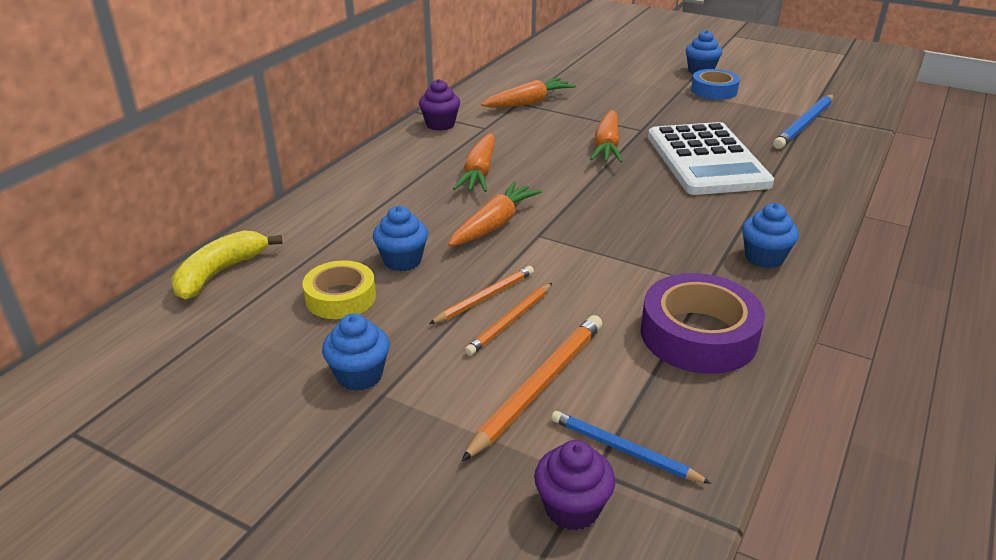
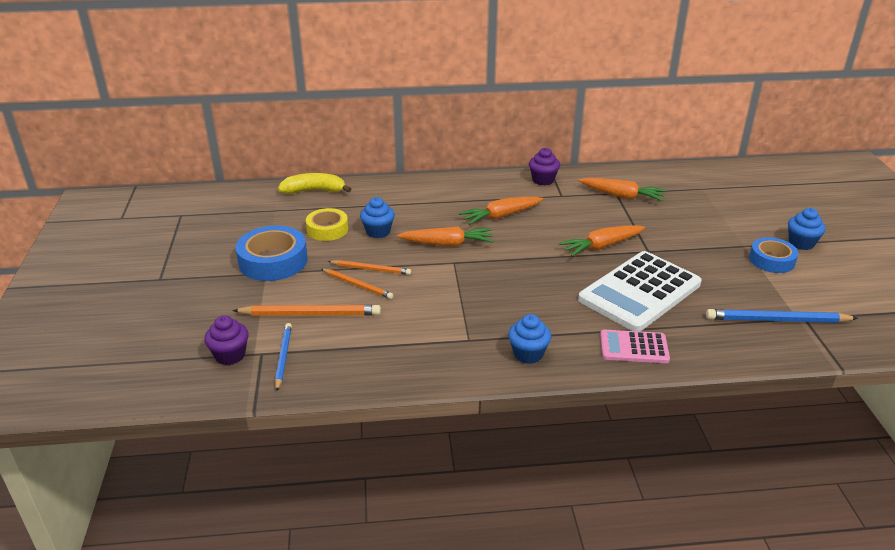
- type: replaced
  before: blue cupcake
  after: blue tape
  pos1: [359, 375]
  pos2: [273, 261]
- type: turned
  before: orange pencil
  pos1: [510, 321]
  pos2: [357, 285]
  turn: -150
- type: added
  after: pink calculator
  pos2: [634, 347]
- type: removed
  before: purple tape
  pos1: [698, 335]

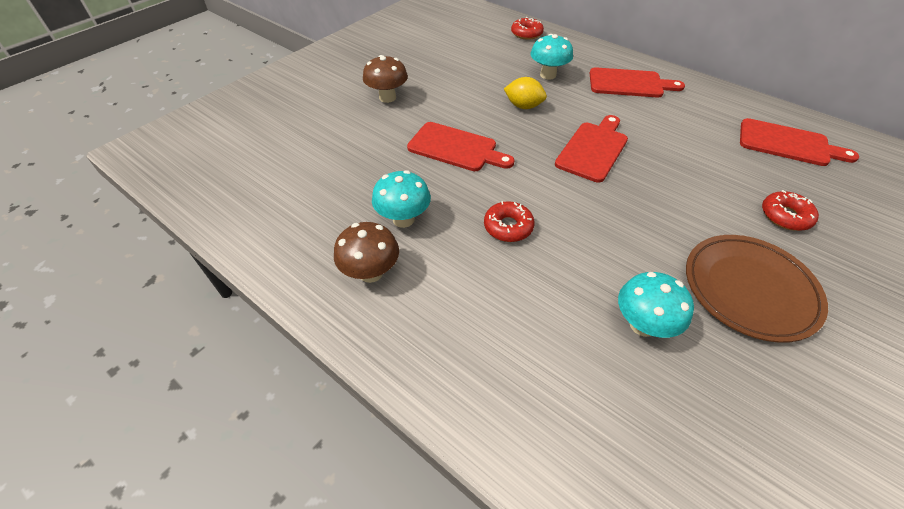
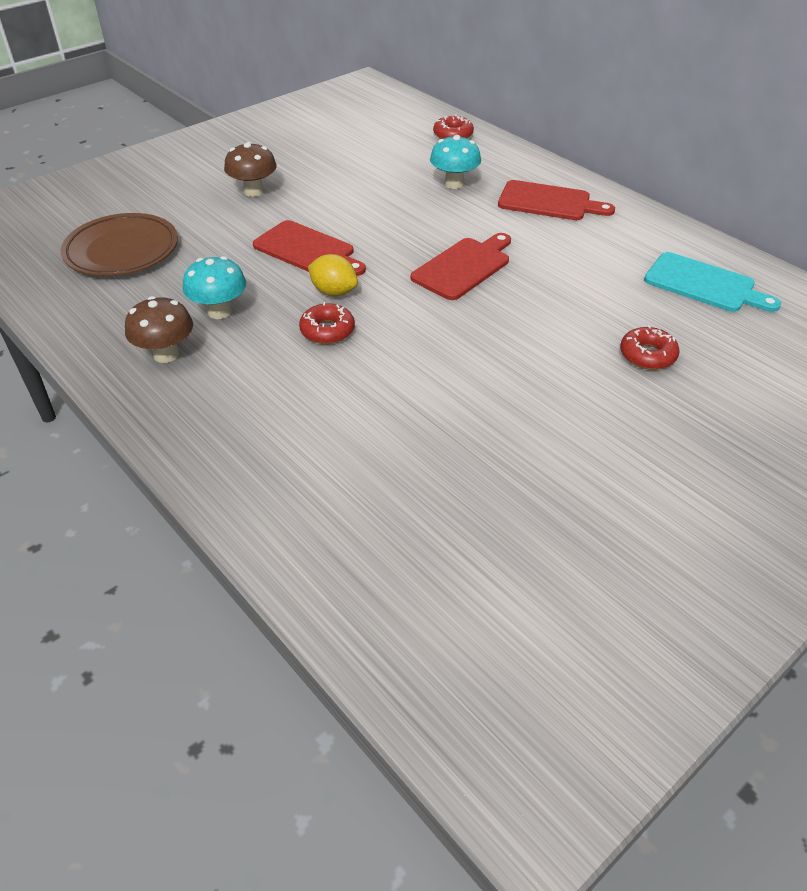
- type: moved
  before: brown plate
  pos1: [749, 289]
  pos2: [122, 250]
- type: moved
  before: yellow lemon
  pos1: [523, 106]
  pos2: [334, 292]
- type: recoloured
  before: red cutting board
  after: turquoise cutting board
  pos1: [788, 144]
  pos2: [704, 284]
- type: removed
  before: turquoise mushroom
  pos1: [642, 325]

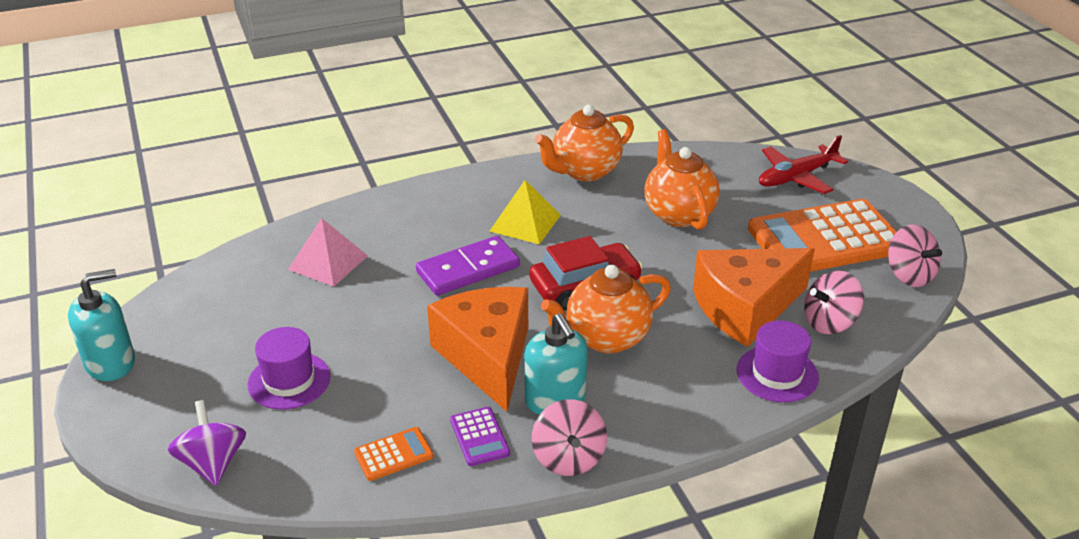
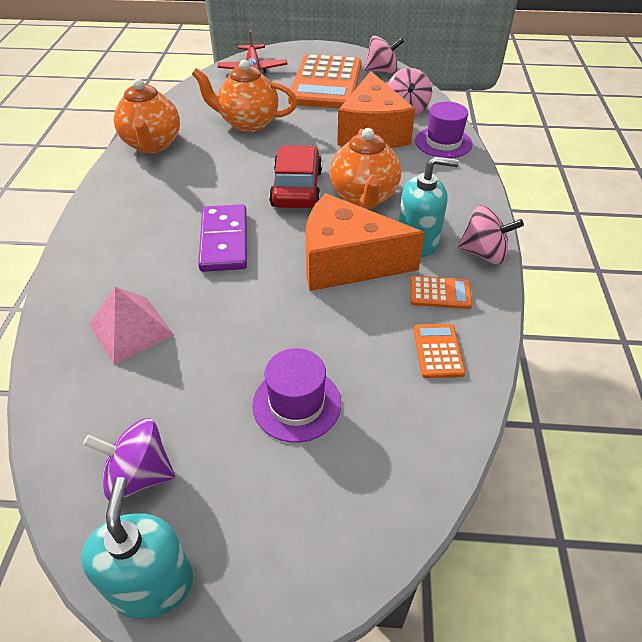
- type: moved
  before: purple spinning top
  pos1: [213, 463]
  pos2: [139, 475]
- type: recoloured
  before: purple calculator
  after: orange calculator
  pos1: [479, 437]
  pos2: [440, 293]
- type: removed
  before: yellow pyramid
  pos1: [525, 223]

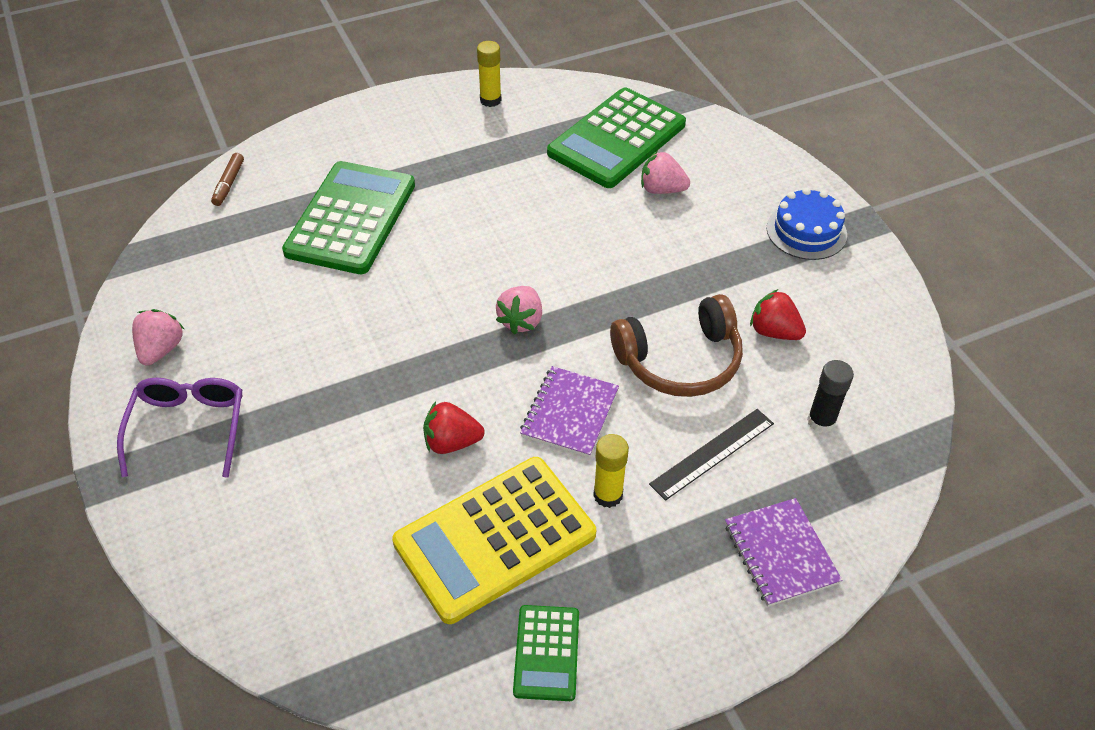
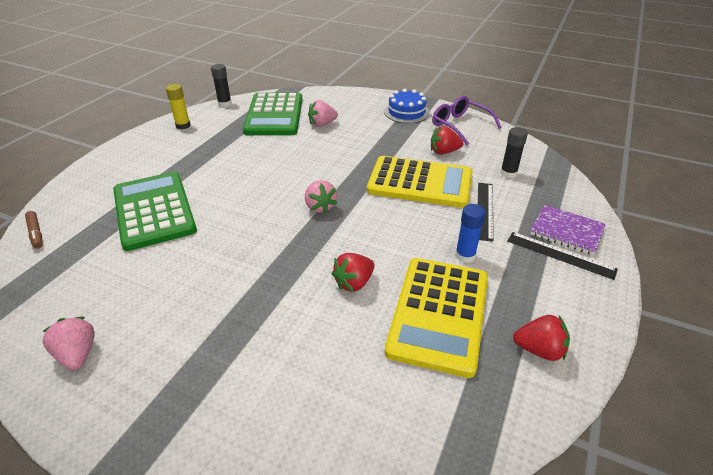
- type: added
  after: black glue stick
  pos2: [224, 104]
- type: replaced
  before: brown headphones
  after: yellow calculator
  pos1: [680, 360]
  pos2: [420, 183]
- type: moved
  before: purple glasses
  pos1: [188, 429]
  pos2: [460, 126]
- type: recoloured
  before: yellow glue stick
  after: blue glue stick
  pos1: [608, 495]
  pos2: [465, 256]
- type: added
  after: black ruler
  pos2: [560, 255]
- type: replaced
  before: green calculator
  after: red strawberry
  pos1: [546, 653]
  pos2: [539, 350]
- type: removed
  before: purple notebook
  pos1: [570, 413]

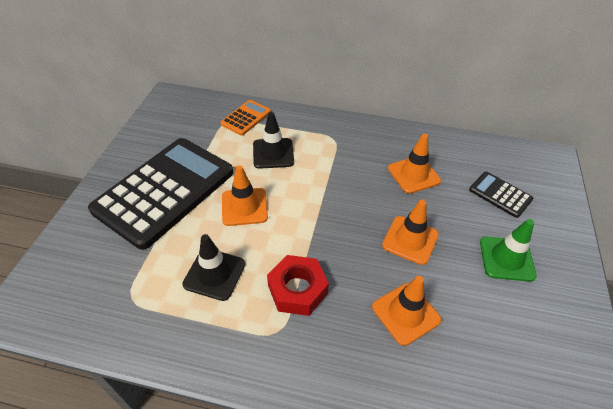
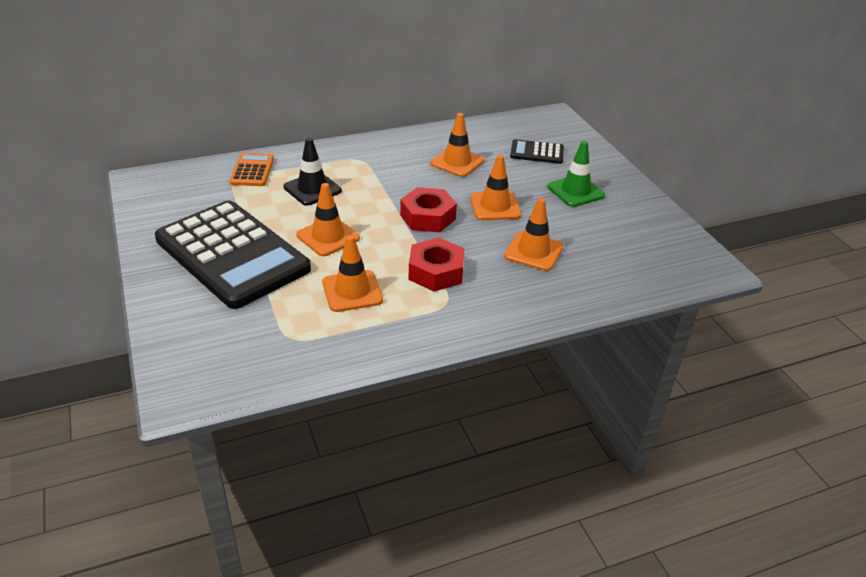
- type: turned
  before: black calculator
  pos1: [165, 191]
  pos2: [232, 254]
  turn: 135
- type: recoloured
  before: black traffic cone
  after: orange traffic cone
  pos1: [214, 274]
  pos2: [352, 291]
- type: added
  after: red nut
  pos2: [428, 217]

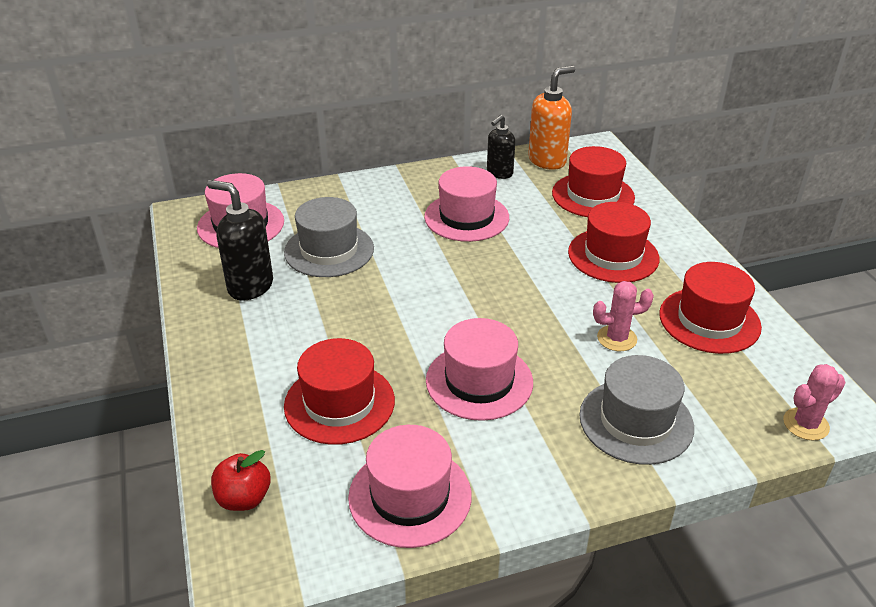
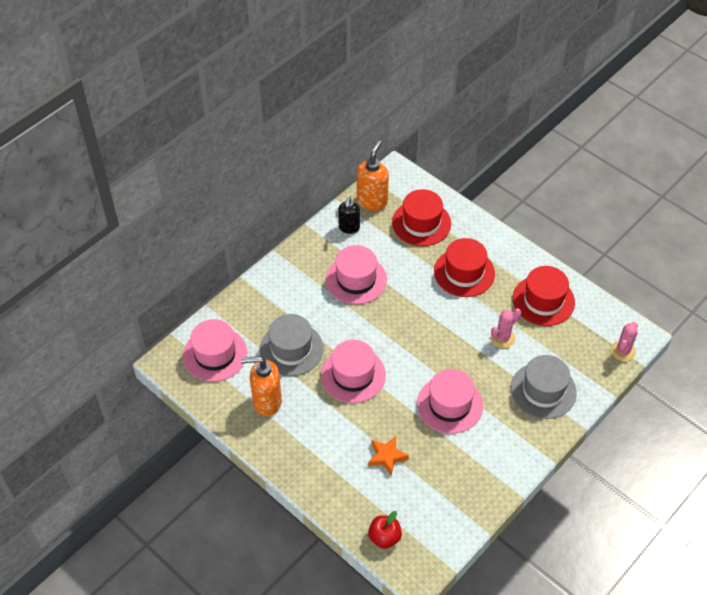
- type: recoloured
  before: black soap dispenser
  after: orange soap dispenser
  pos1: [250, 286]
  pos2: [266, 402]
- type: moved
  before: pink hat
  pos1: [410, 496]
  pos2: [353, 375]
- type: replaced
  before: red hat
  after: orange star
  pos1: [339, 403]
  pos2: [387, 456]

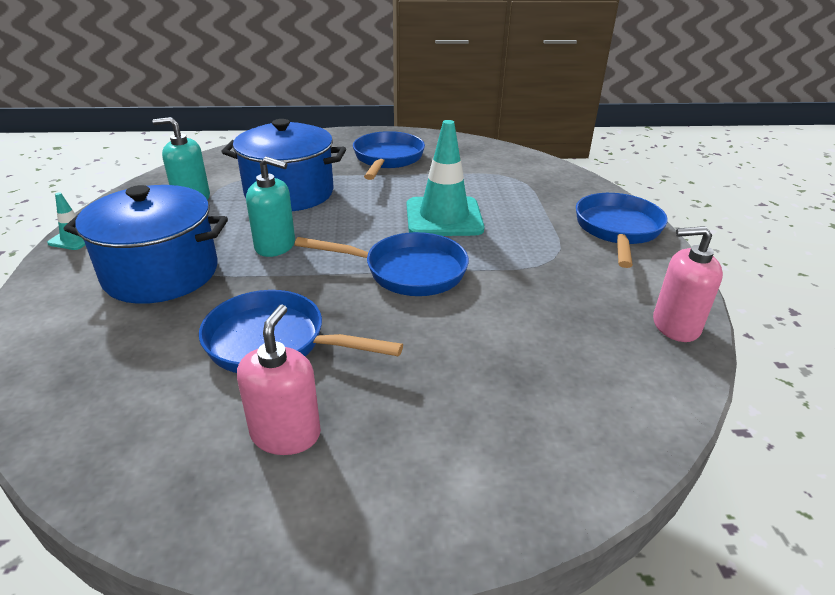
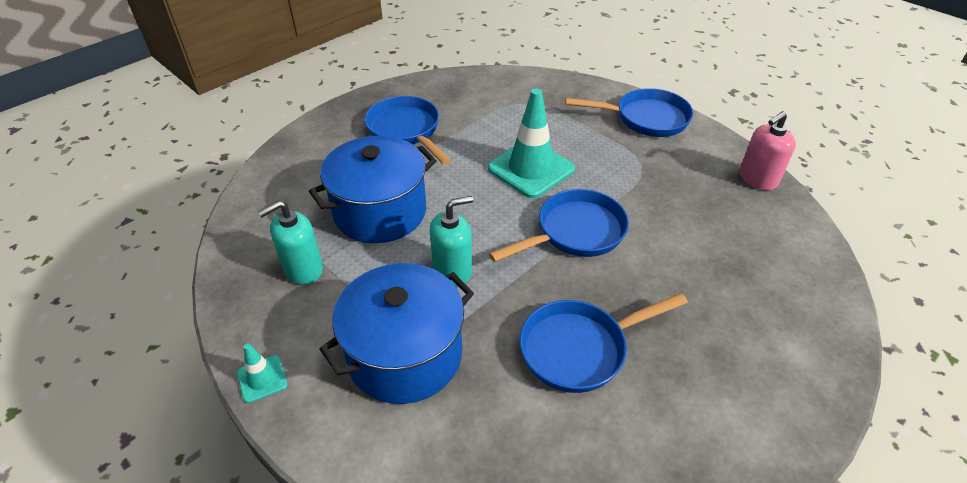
- type: turned
  before: blue pan
  pos1: [617, 230]
  pos2: [645, 119]
  turn: 120
- type: removed
  before: pink soap dispenser
  pos1: [286, 434]

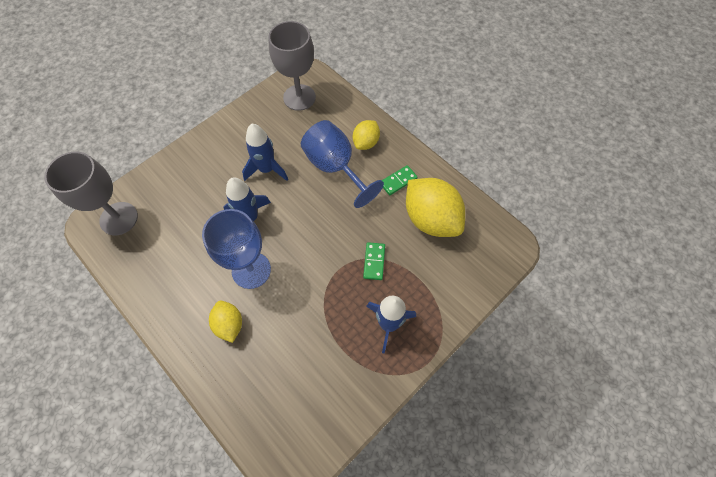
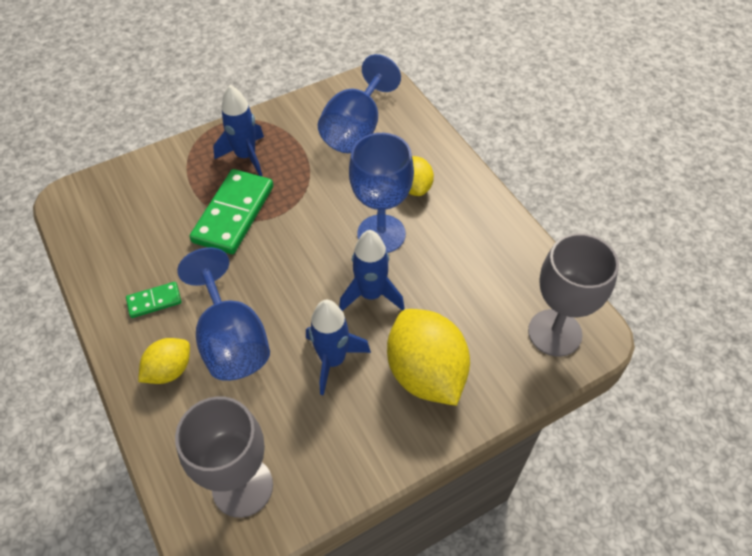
- type: resized
  before: green domino
  pos1: [374, 262]
  pos2: [233, 214]
  scale: 2.03
- type: added
  after: blue goblet
  pos2: [356, 129]
- type: moved
  before: yellow lemon
  pos1: [431, 219]
  pos2: [426, 373]

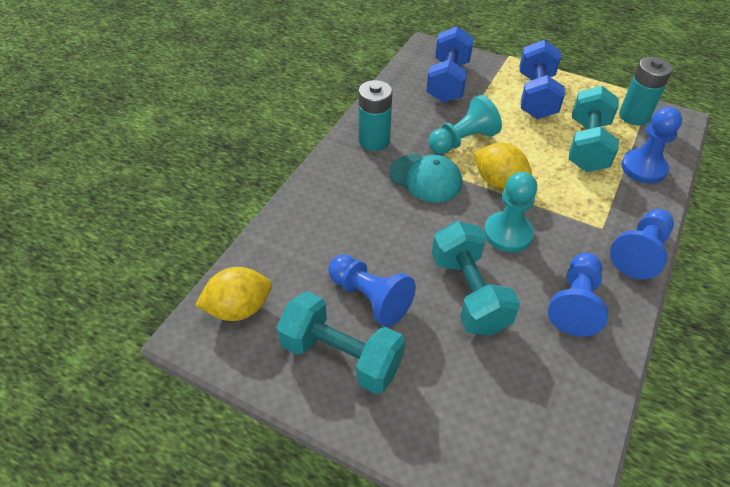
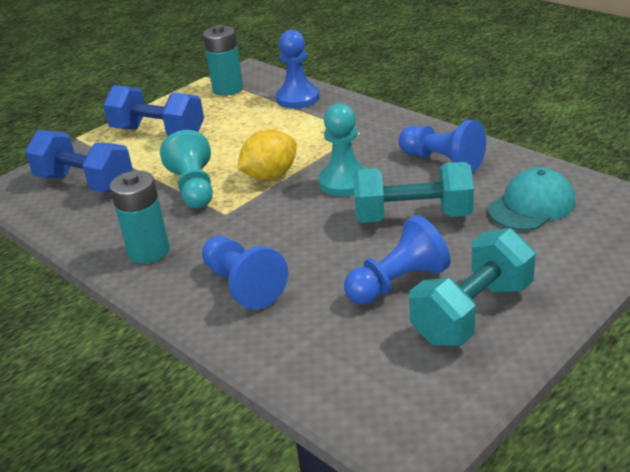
- type: moved
  before: blue pawn
  pos1: [640, 252]
  pos2: [243, 285]
- type: moved
  before: turquoise cap
  pos1: [425, 178]
  pos2: [531, 205]
- type: removed
  before: yellow lemon
  pos1: [239, 308]
- type: removed
  before: turquoise dumbbell
  pos1: [587, 145]

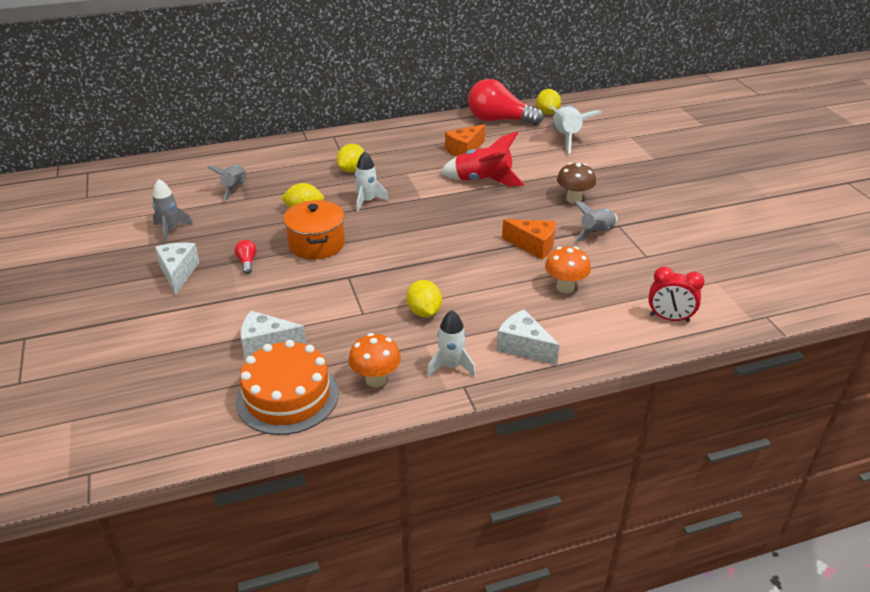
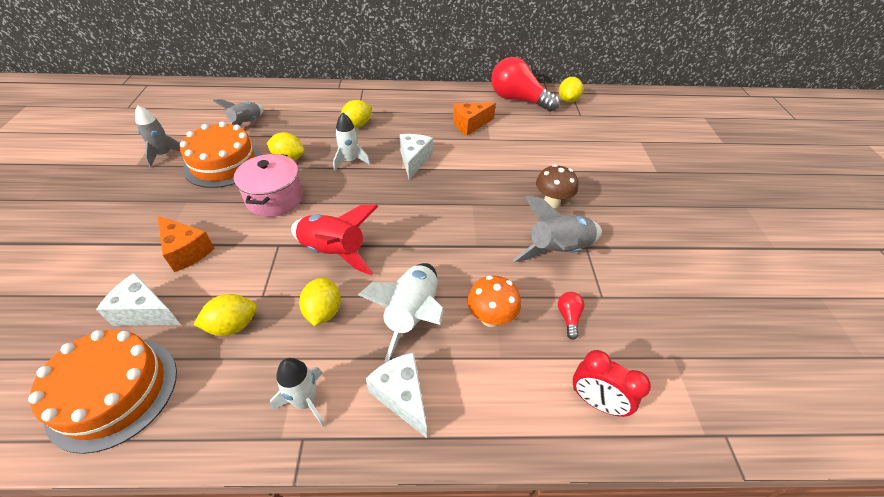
- type: moved
  before: orange cheese
  pos1: [533, 246]
  pos2: [186, 251]
- type: added
  after: orange cake
  pos2: [223, 163]
- type: added
  after: yellow lemon
  pos2: [233, 325]
- type: recoloured
  before: orange pot
  after: pink pot
  pos1: [317, 244]
  pos2: [275, 198]
- type: moved
  before: red rocket
  pos1: [483, 181]
  pos2: [334, 252]
- type: moved
  before: white rocket
  pos1: [567, 138]
  pos2: [412, 315]
- type: moved
  before: white cheese
  pos1: [178, 273]
  pos2: [414, 160]
- type: resized
  before: grey rocket
  pos1: [596, 233]
  pos2: [557, 250]
  scale: 1.5
- type: moved
  before: red light bulb
  pos1: [247, 262]
  pos2: [568, 317]
- type: removed
  before: orange mushroom
  pos1: [376, 379]

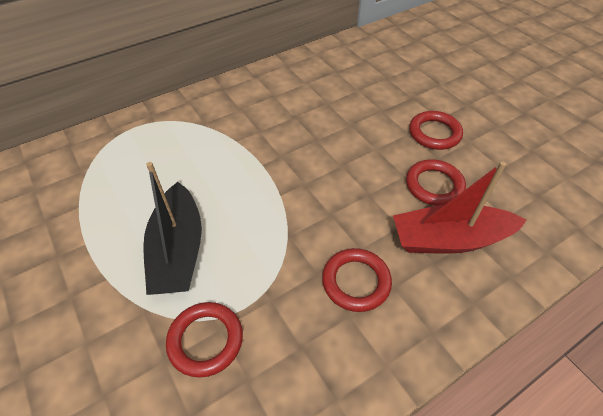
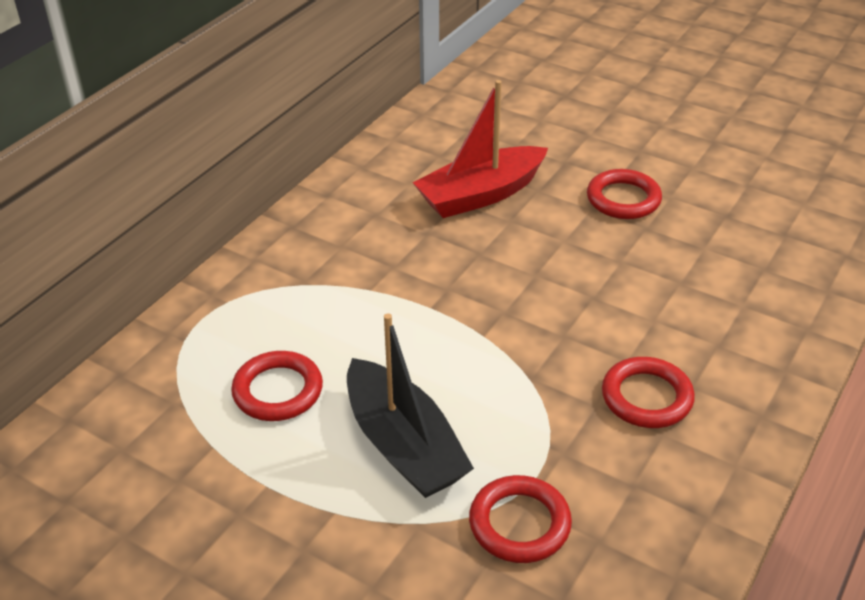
- type: moved
  before: red ring
  pos1: [434, 185]
  pos2: [278, 391]
- type: moved
  before: red boat
  pos1: [449, 239]
  pos2: [481, 195]

